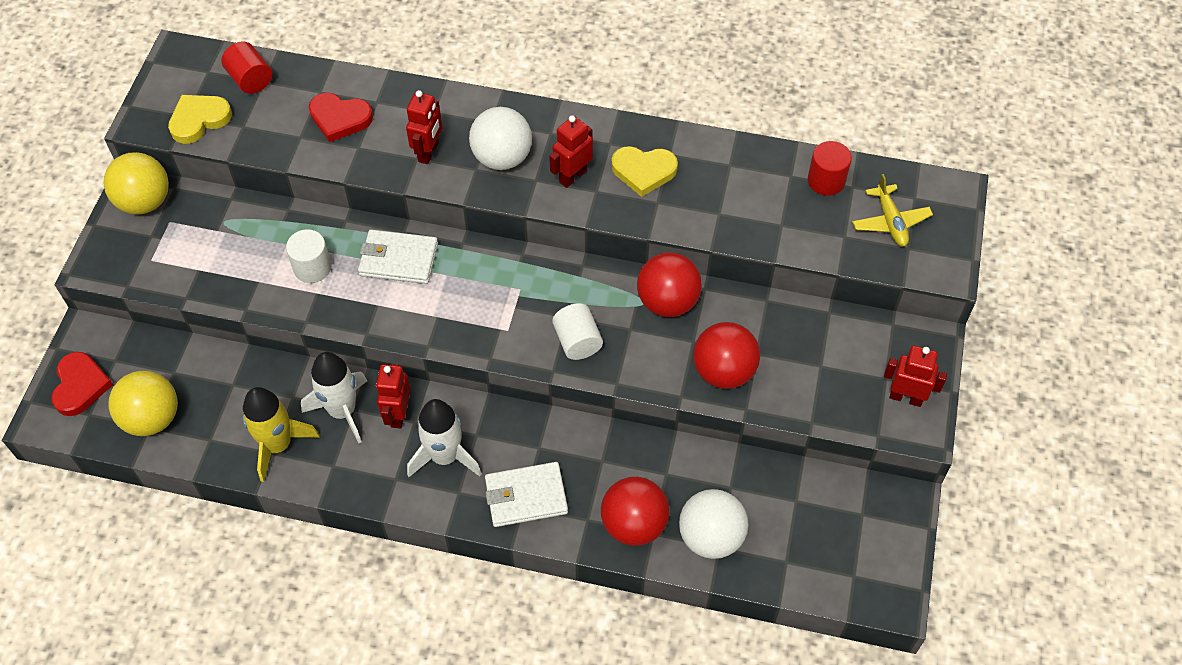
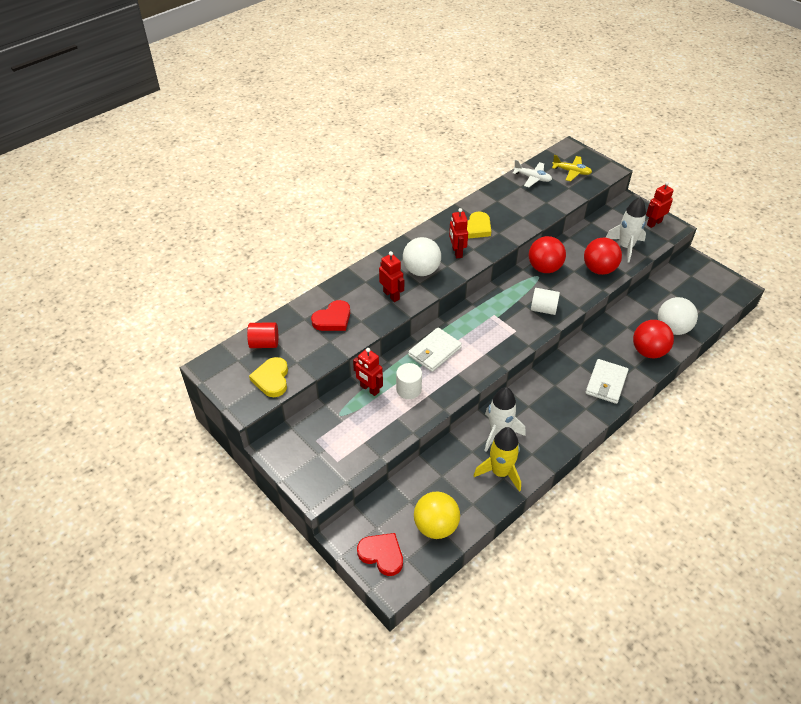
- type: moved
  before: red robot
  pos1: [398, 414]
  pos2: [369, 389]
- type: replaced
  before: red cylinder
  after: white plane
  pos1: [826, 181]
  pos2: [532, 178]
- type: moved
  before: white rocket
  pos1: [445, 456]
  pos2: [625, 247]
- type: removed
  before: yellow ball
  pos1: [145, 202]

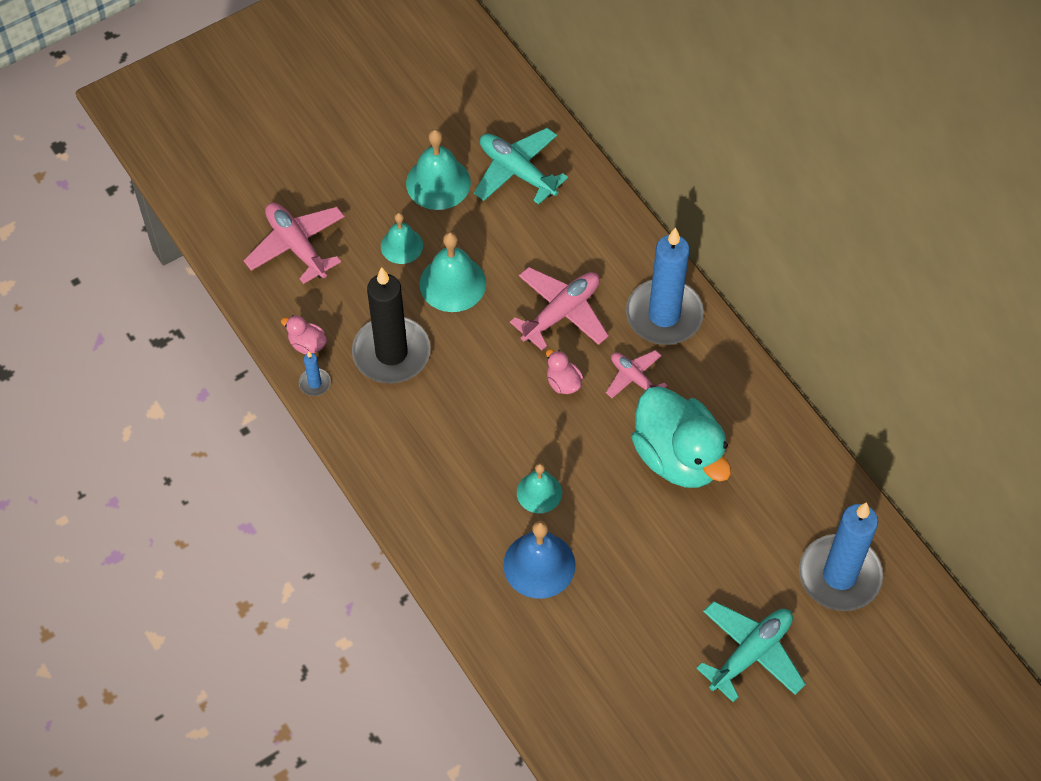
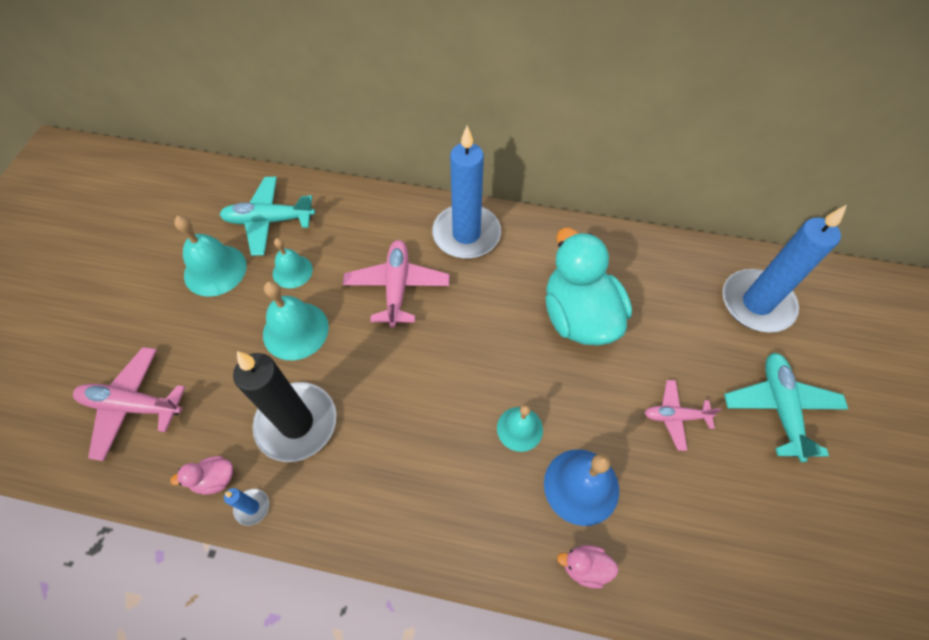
- type: moved
  before: turquoise bell
  pos1: [401, 246]
  pos2: [292, 271]
- type: turned
  before: turquoise duck
  pos1: [678, 457]
  pos2: [579, 316]
  turn: -120
- type: moved
  before: pink duck
  pos1: [563, 383]
  pos2: [585, 567]
- type: moved
  before: pink plane
  pos1: [634, 378]
  pos2: [675, 416]

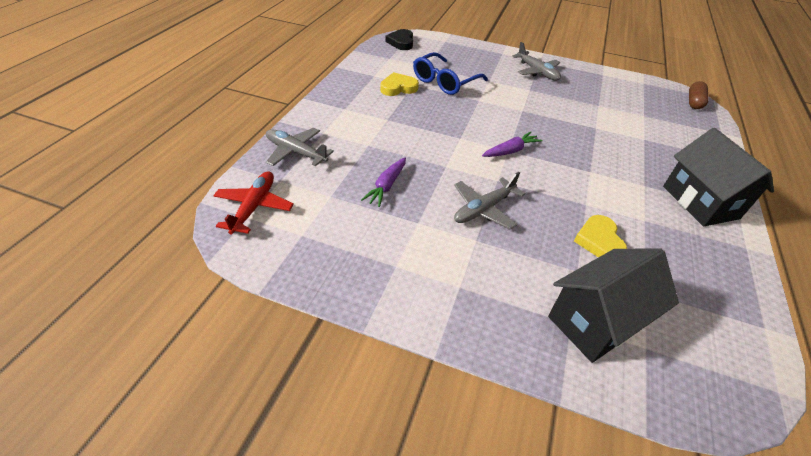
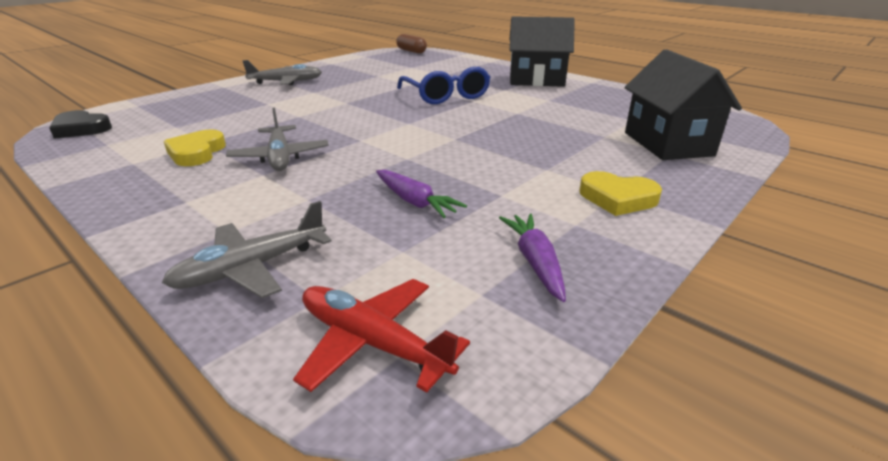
- type: moved
  before: grey plane
  pos1: [484, 209]
  pos2: [280, 157]
- type: moved
  before: blue glasses
  pos1: [444, 82]
  pos2: [446, 96]
- type: moved
  before: purple carrot
  pos1: [510, 151]
  pos2: [535, 262]
- type: moved
  before: yellow heart
  pos1: [599, 241]
  pos2: [617, 198]

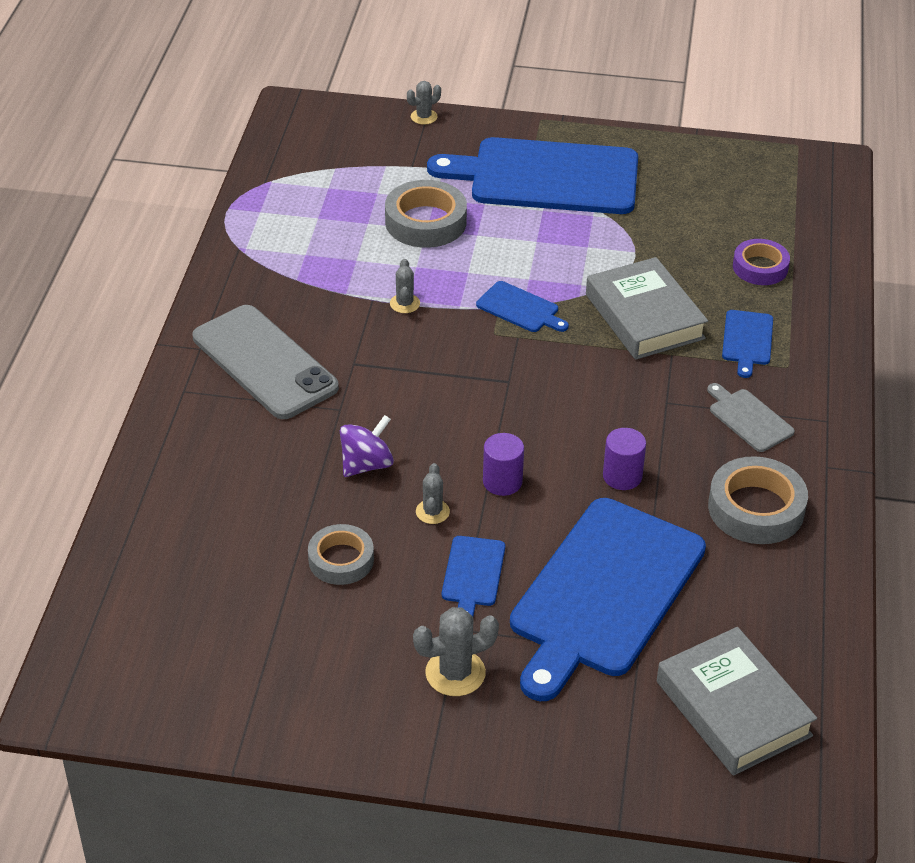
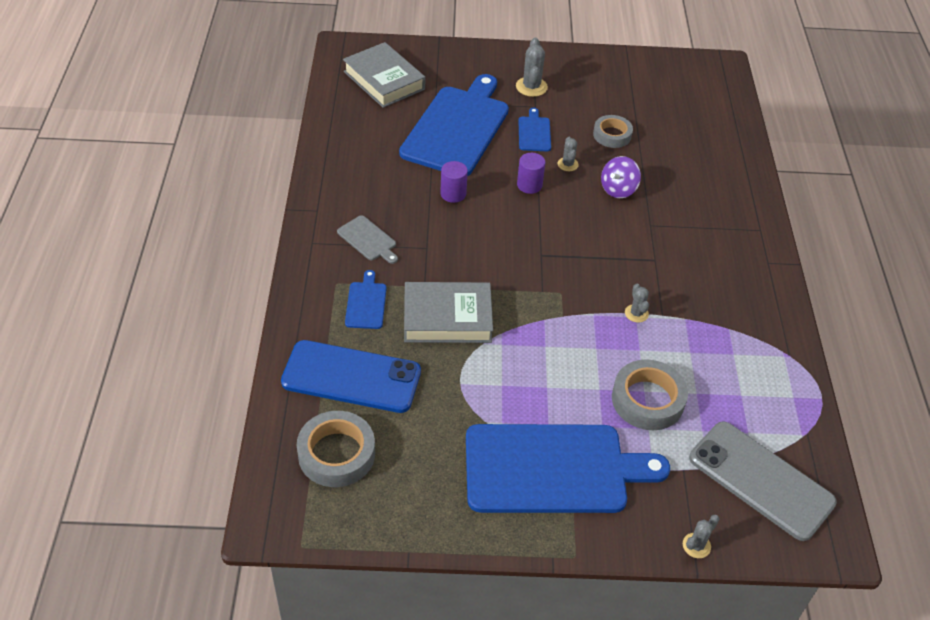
- type: replaced
  before: purple tape
  after: blue phone
  pos1: [760, 267]
  pos2: [351, 377]
- type: moved
  before: grey tape
  pos1: [756, 508]
  pos2: [336, 454]
- type: turned
  before: grey book
  pos1: [644, 316]
  pos2: [447, 318]
  turn: -60
- type: turned
  before: grey cactus
  pos1: [455, 673]
  pos2: [531, 87]
  turn: -60
- type: moved
  before: grey phone
  pos1: [265, 362]
  pos2: [760, 480]
- type: removed
  before: blue cutting board
  pos1: [520, 308]

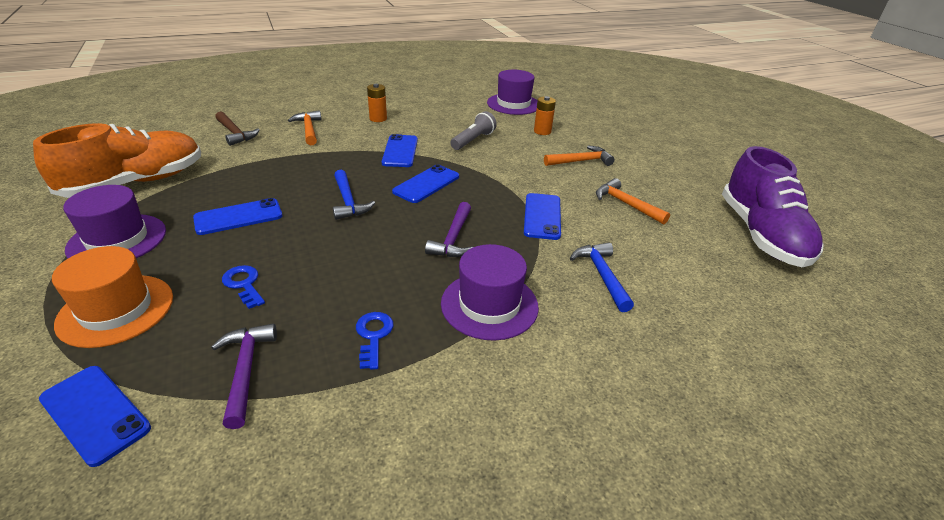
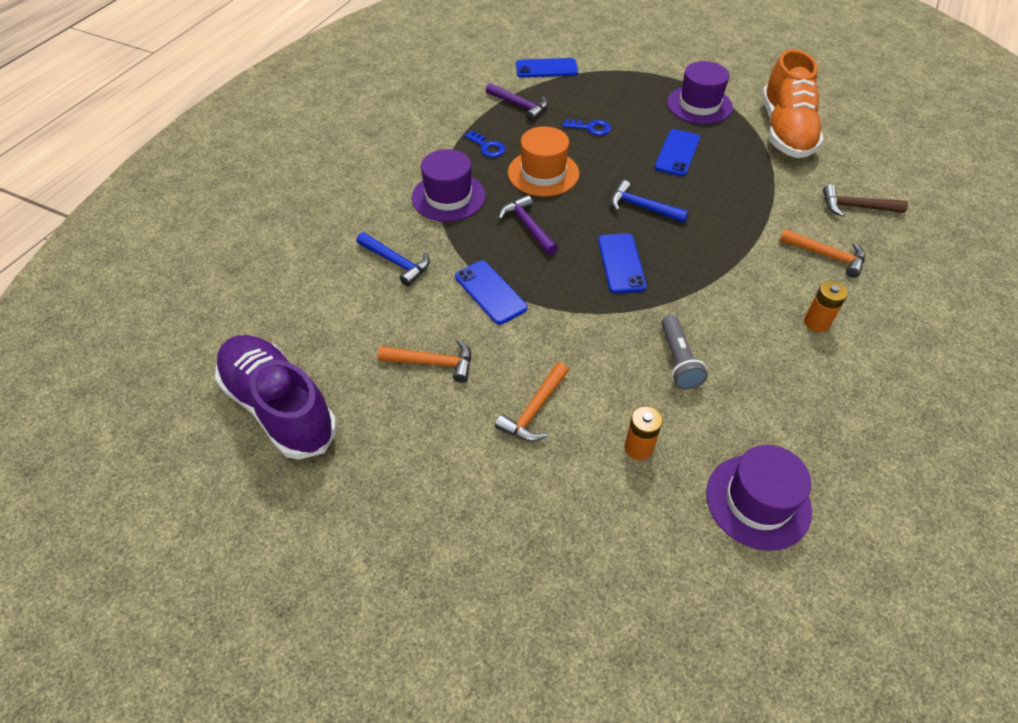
- type: moved
  before: orange hat
  pos1: [116, 310]
  pos2: [543, 173]
- type: removed
  before: blue phone
  pos1: [400, 151]

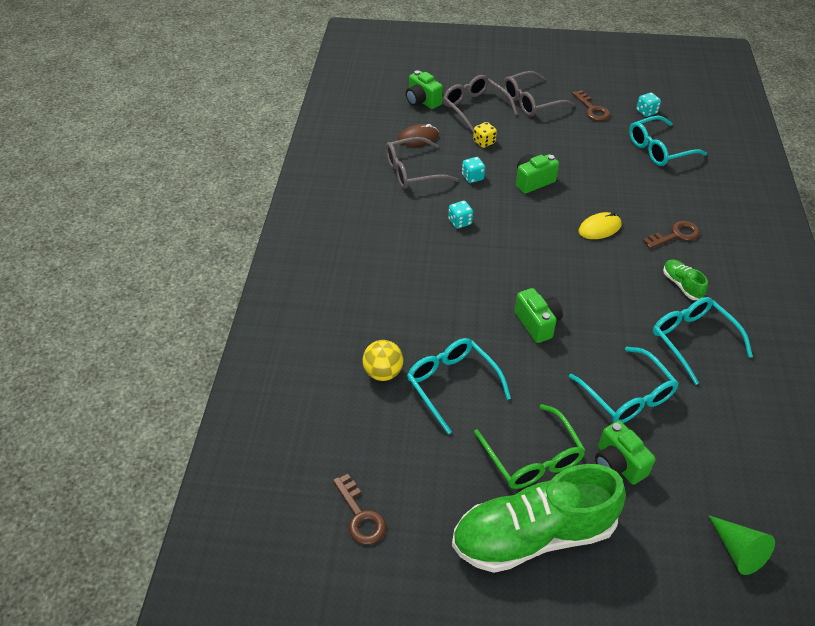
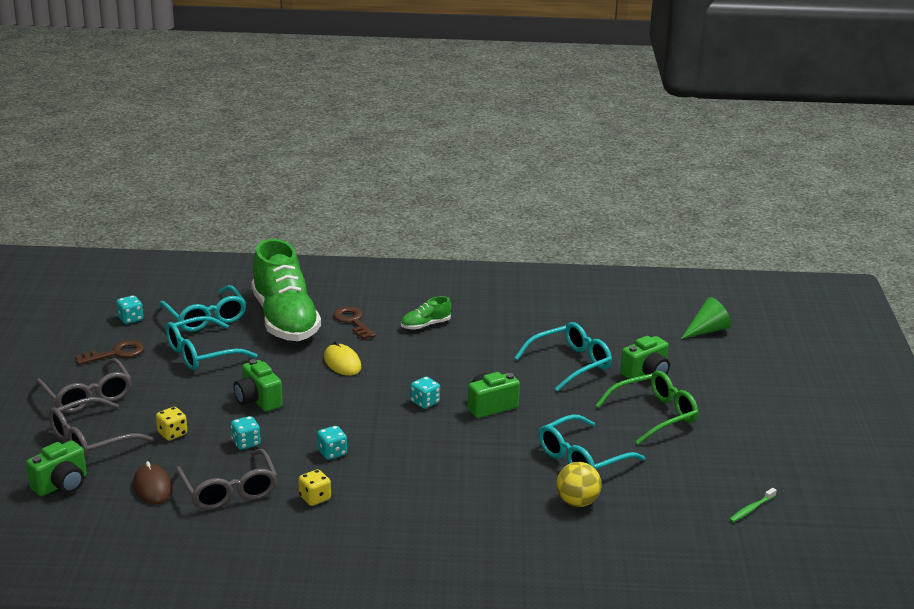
- type: moved
  before: turquoise glasses
  pos1: [692, 340]
  pos2: [201, 353]
- type: moved
  before: green shoe
  pos1: [533, 535]
  pos2: [285, 320]
- type: added
  after: yellow dice
  pos2: [315, 498]
- type: added
  after: turquoise dice
  pos2: [425, 402]
- type: replaced
  before: brown key
  after: green toothbrush
  pos1: [360, 515]
  pos2: [751, 509]

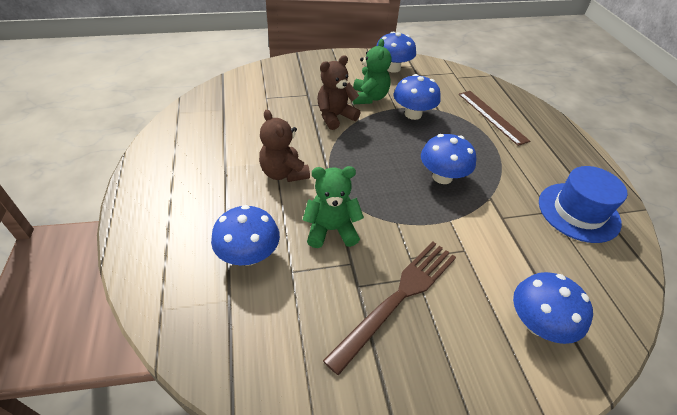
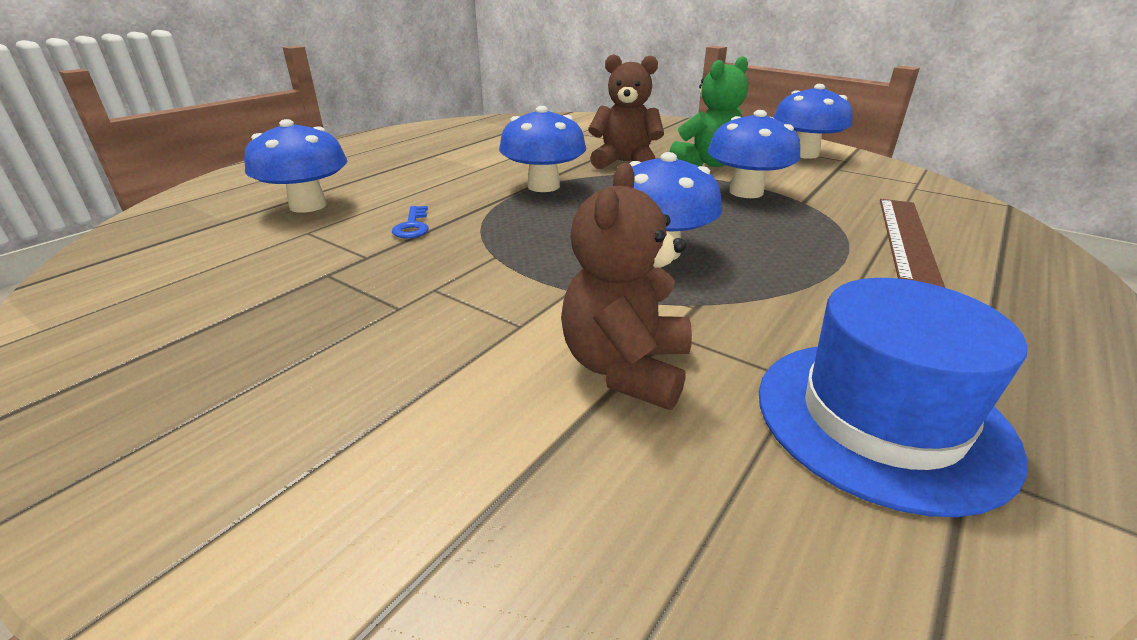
- type: replaced
  before: green teddy bear
  after: blue key
  pos1: [331, 230]
  pos2: [412, 226]
- type: moved
  before: blue mushroom
  pos1: [537, 324]
  pos2: [543, 186]
- type: moved
  before: brown teddy bear
  pos1: [284, 173]
  pos2: [625, 368]
- type: removed
  before: brown fork
  pos1: [398, 298]

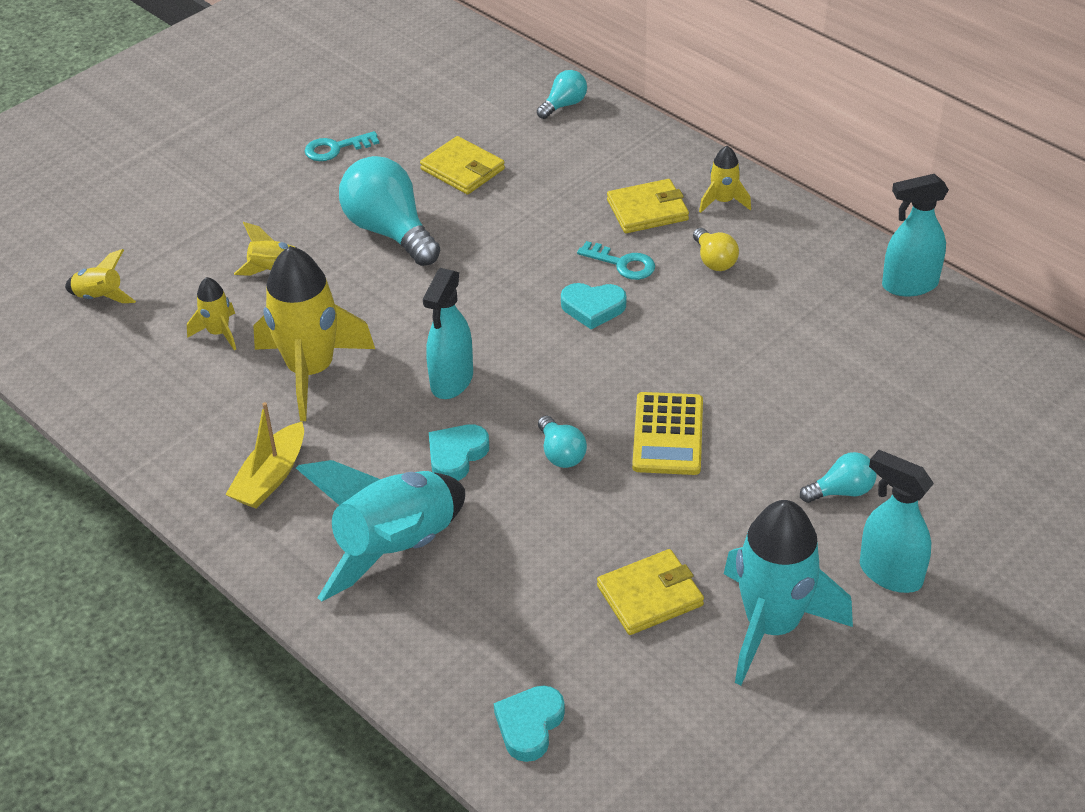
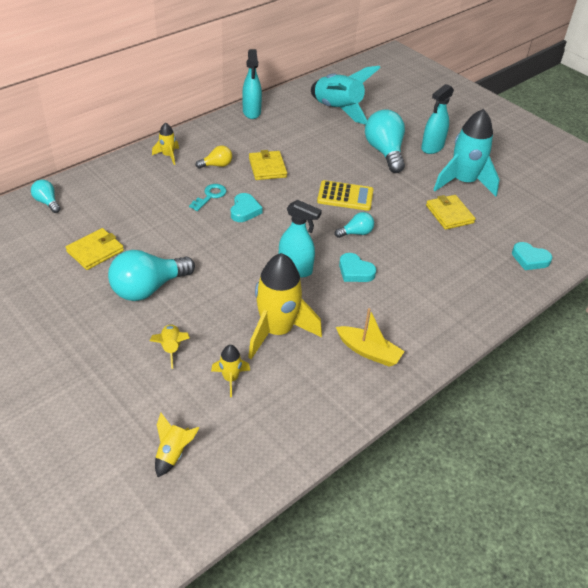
- type: moved
  before: yellow wallet
  pos1: [647, 210]
  pos2: [267, 167]
- type: moved
  before: turquoise rocket
  pos1: [396, 548]
  pos2: [338, 110]
- type: resized
  before: turquoise light bulb
  pos1: [841, 491]
  pos2: [384, 152]
  scale: 1.98
- type: removed
  before: turquoise key
  pos1: [335, 148]

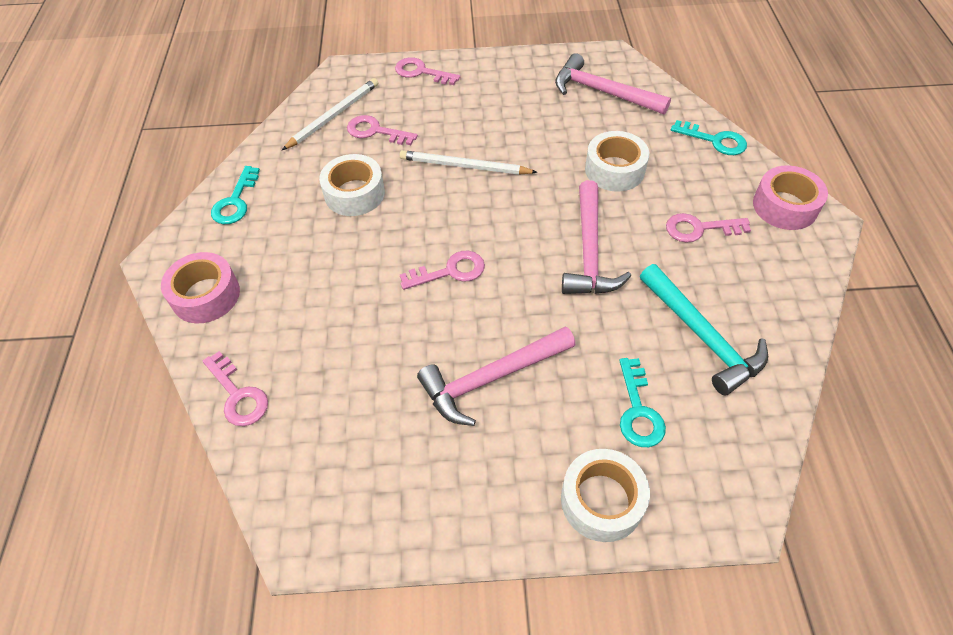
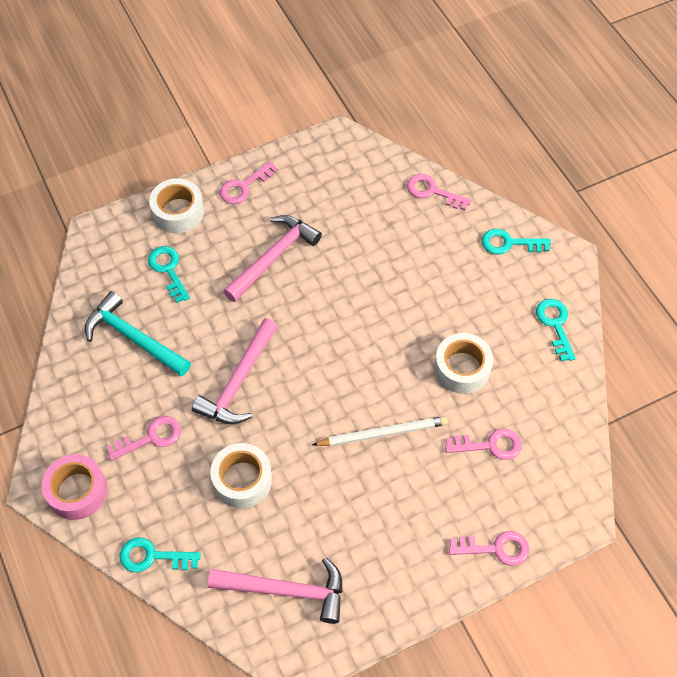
- type: turned
  before: pink hammer
  pos1: [589, 251]
  pos2: [238, 381]
  turn: -135
- type: moved
  before: pink key
  pos1: [450, 271]
  pos2: [244, 186]
- type: replaced
  before: pink tape
  after: turquoise key
  pos1: [206, 295]
  pos2: [509, 243]
- type: removed
  before: white pencil
  pos1: [333, 116]

